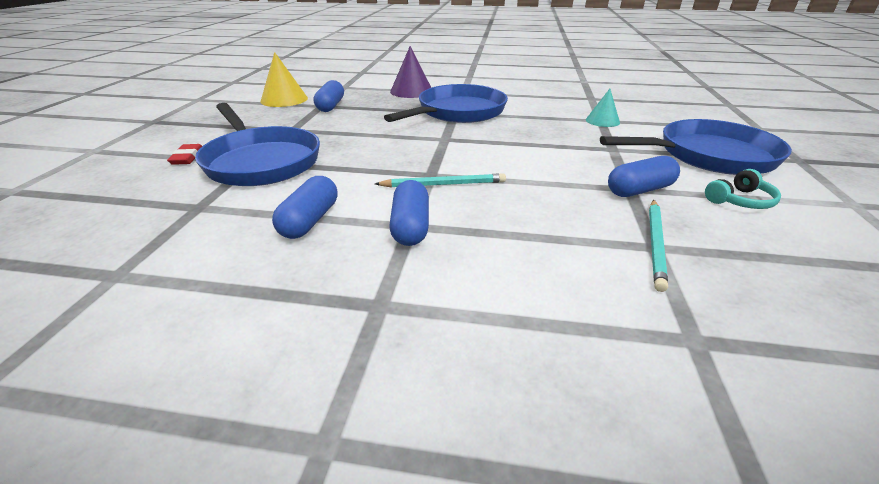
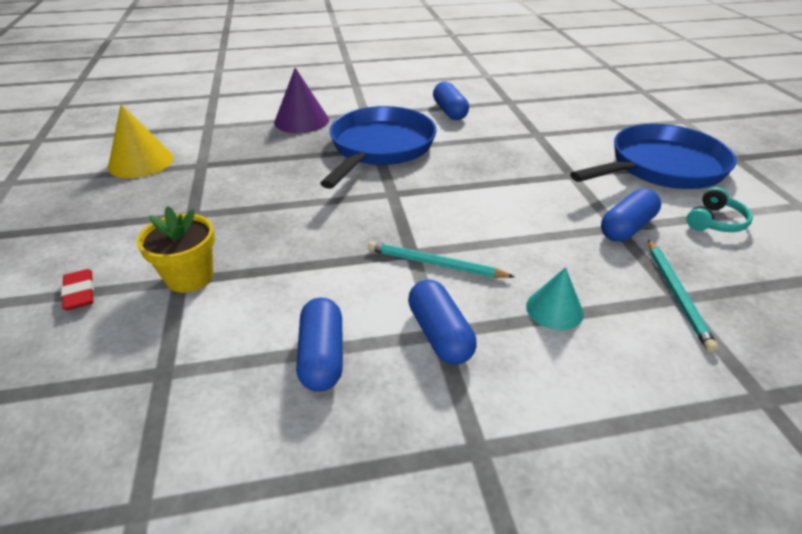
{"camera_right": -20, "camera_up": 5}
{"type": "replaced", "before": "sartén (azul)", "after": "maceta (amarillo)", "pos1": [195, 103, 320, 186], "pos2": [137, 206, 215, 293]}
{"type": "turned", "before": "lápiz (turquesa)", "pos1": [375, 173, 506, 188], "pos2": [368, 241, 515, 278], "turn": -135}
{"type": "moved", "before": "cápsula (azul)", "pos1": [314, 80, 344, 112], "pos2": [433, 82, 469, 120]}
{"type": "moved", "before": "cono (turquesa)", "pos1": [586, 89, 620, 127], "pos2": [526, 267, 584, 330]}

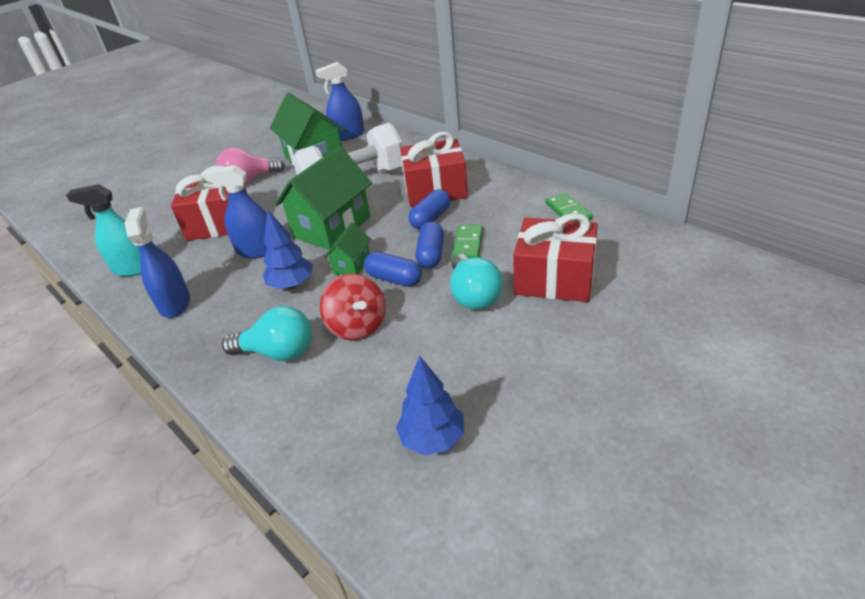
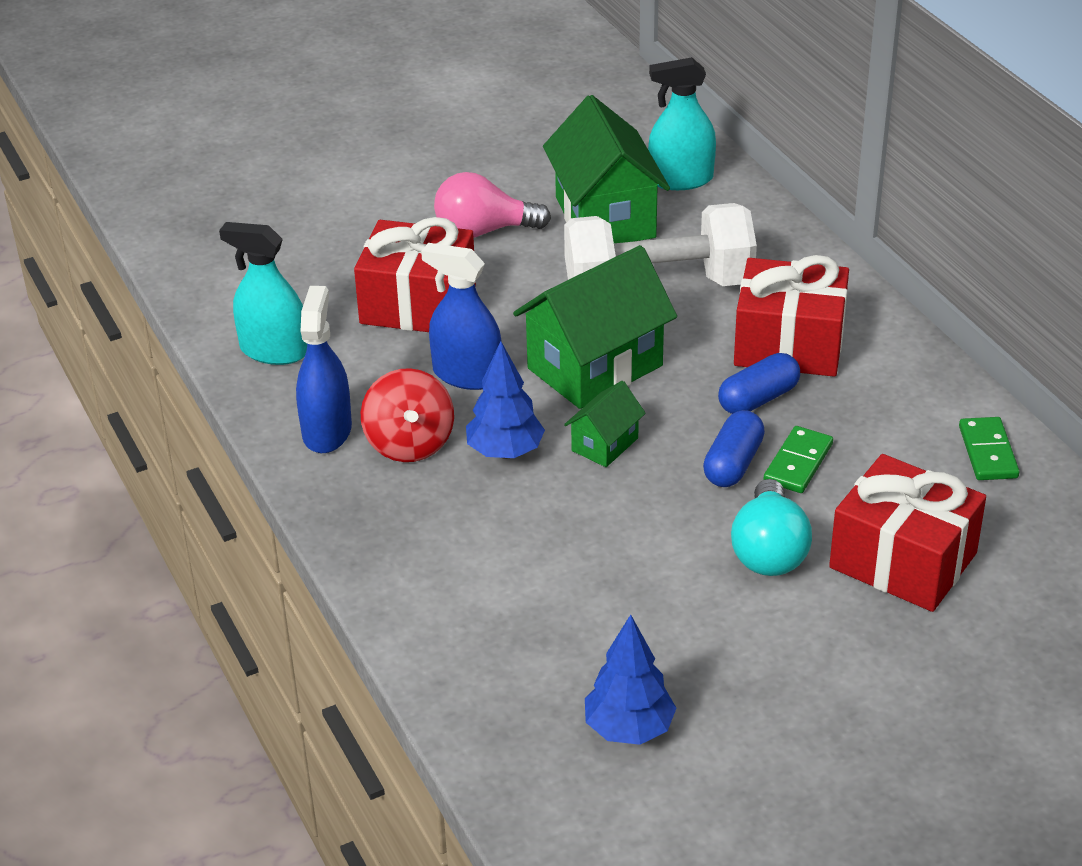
{"camera_right": 15, "camera_up": 0}
{"type": "moved", "before": "peonza (rojo)", "pos1": [320, 273, 386, 340], "pos2": [361, 368, 454, 462]}
{"type": "recoloured", "before": "pulverizador (azul)", "after": "pulverizador (turquesa)", "pos1": [316, 62, 364, 141], "pos2": [648, 57, 716, 190]}
{"type": "removed", "before": "bombilla (turquesa)", "pos1": [222, 306, 312, 361]}
{"type": "removed", "before": "cápsula (azul)", "pos1": [364, 252, 422, 287]}

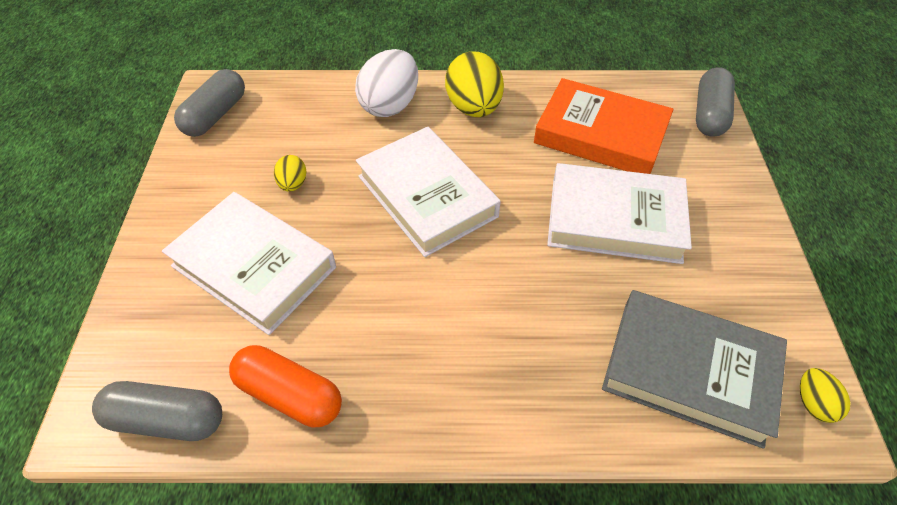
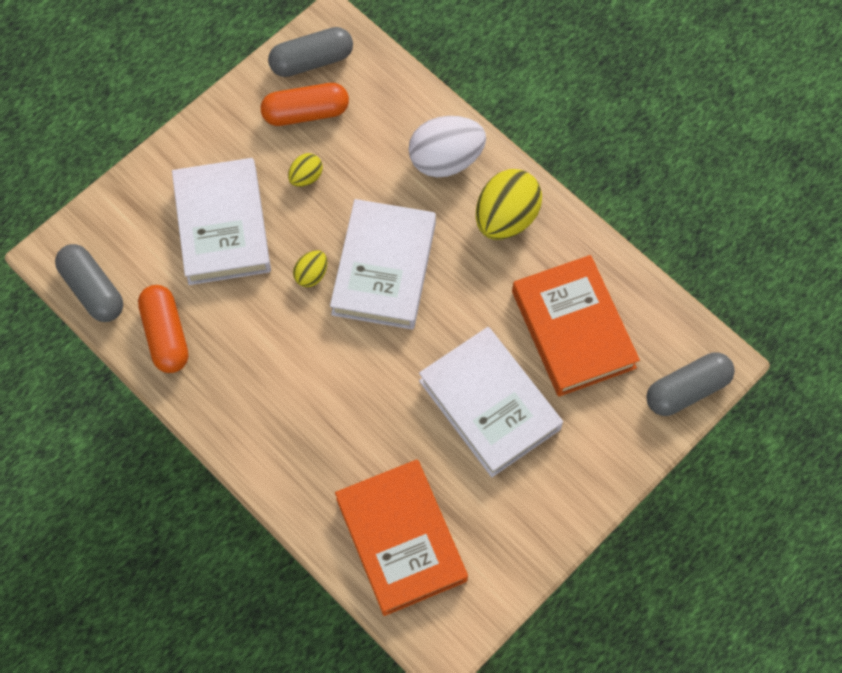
{"camera_right": 45, "camera_up": 15}
{"type": "added", "after": "cápsula (naranja)", "pos2": [261, 83, 349, 126]}
{"type": "moved", "before": "huevo (amarillo)", "pos1": [800, 368, 850, 423], "pos2": [293, 250, 327, 287]}
{"type": "recoloured", "before": "libro (gris)", "after": "libro (naranja)", "pos1": [602, 290, 787, 449], "pos2": [335, 459, 468, 616]}

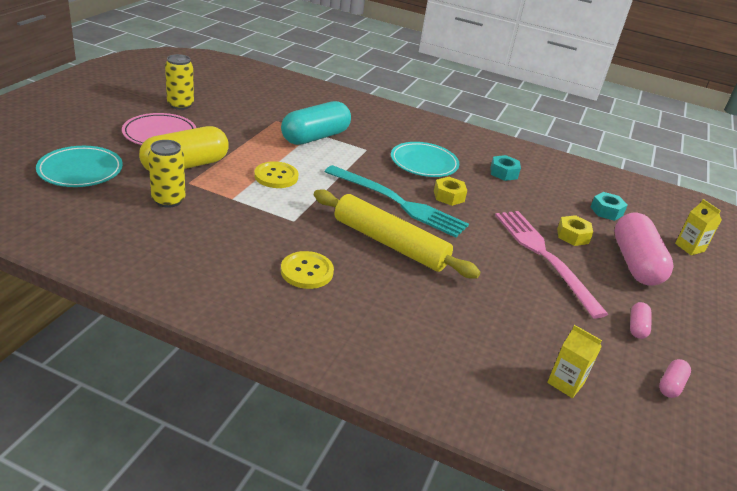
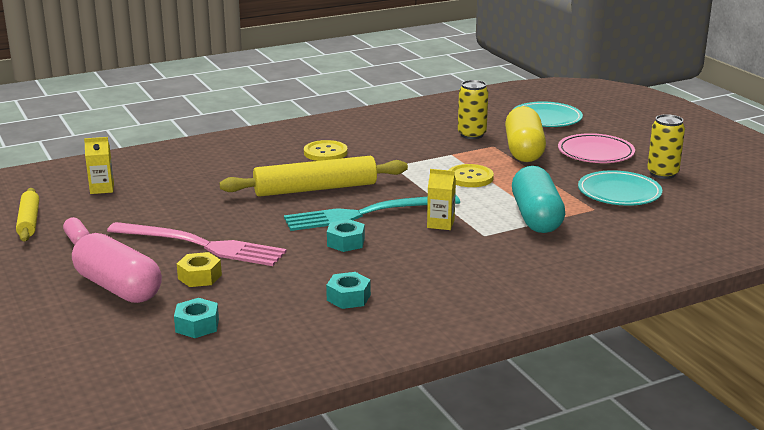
{"camera_right": 135, "camera_up": -10}
{"type": "replaced", "before": "cápsula (rosa)", "after": "rodillo (amarillo)", "pos1": [659, 359, 691, 398], "pos2": [16, 188, 39, 241]}
{"type": "recoloured", "before": "tuerca (amarillo)", "after": "tuerca (turquesa)", "pos1": [434, 177, 467, 206], "pos2": [327, 219, 365, 252]}
{"type": "moved", "before": "cartón de leche (amarillo)", "pos1": [675, 199, 722, 255], "pos2": [427, 169, 456, 230]}
{"type": "moved", "before": "plato (turquesa)", "pos1": [391, 142, 459, 177], "pos2": [578, 170, 662, 206]}

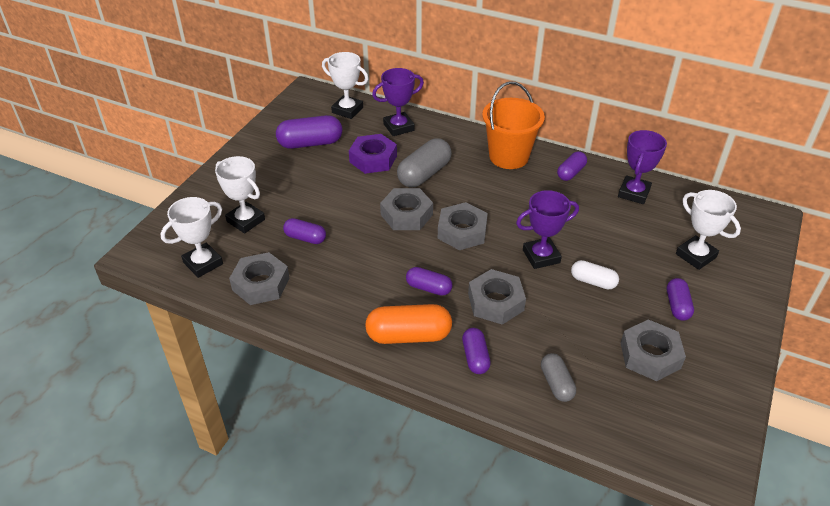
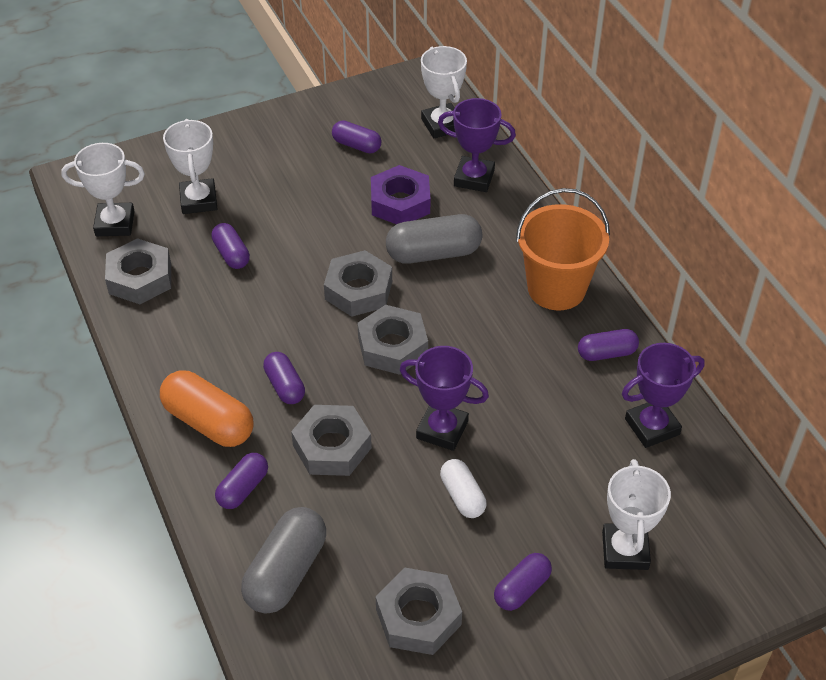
{"camera_right": 40, "camera_up": 5}
{"type": "resized", "before": "cápsula (gris)", "pos1": [541, 353, 576, 402], "pos2": [241, 507, 326, 614], "scale": 1.67}
{"type": "resized", "before": "cápsula (morado)", "pos1": [276, 115, 342, 149], "pos2": [332, 120, 381, 153], "scale": 0.6}

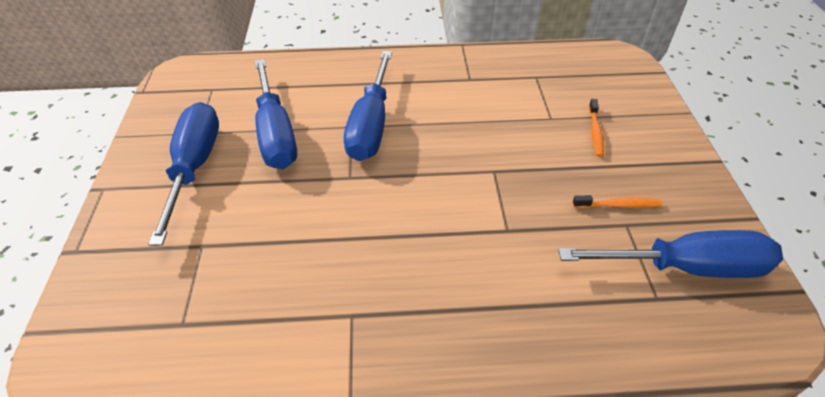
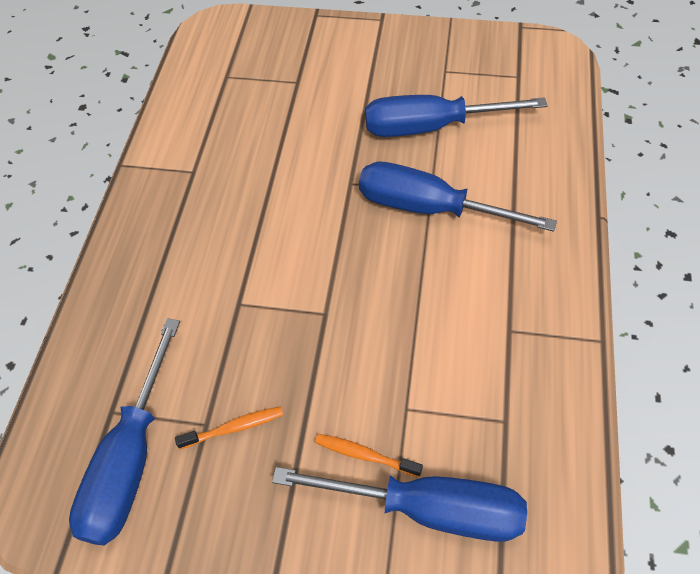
{"camera_right": 105, "camera_up": 10}
{"type": "turned", "before": "cepillo de dientes (naranja)", "pos1": [573, 195, 663, 208], "pos2": [175, 406, 283, 449], "turn": -120}
{"type": "moved", "before": "destornillador (azul)", "pos1": [148, 102, 219, 246], "pos2": [272, 467, 527, 542]}

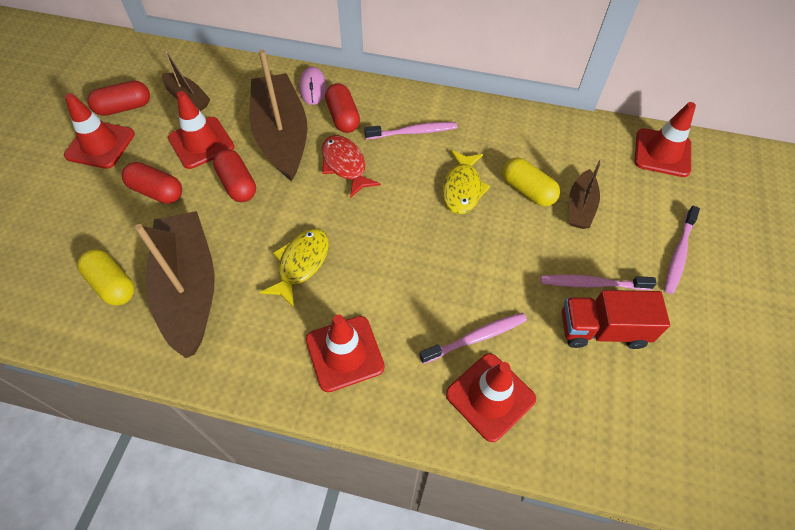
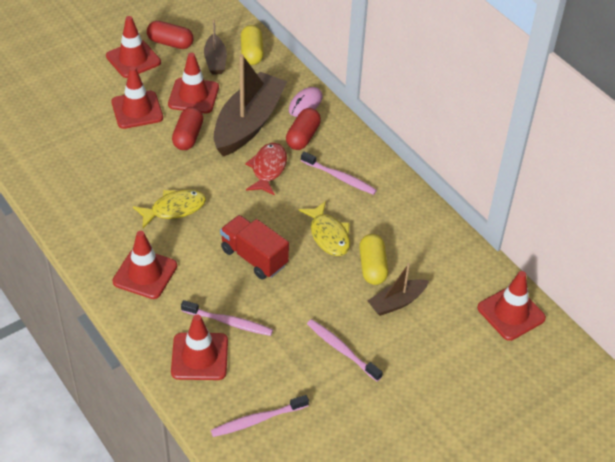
{"camera_right": 40, "camera_up": -10}
{"type": "replaced", "before": "cápsula (rojo)", "after": "cono de tráfico (rojo)", "pos1": [122, 162, 182, 204], "pos2": [111, 67, 163, 129]}
{"type": "moved", "before": "cepillo de dientes (rosa)", "pos1": [664, 206, 700, 294], "pos2": [211, 395, 309, 437]}
{"type": "moved", "before": "camión (rojo)", "pos1": [562, 290, 670, 349], "pos2": [220, 215, 289, 280]}
{"type": "moved", "before": "cápsula (amarillo)", "pos1": [77, 249, 134, 306], "pos2": [241, 25, 264, 65]}
{"type": "turned", "before": "pez (amarillo)", "pos1": [442, 150, 490, 214], "pos2": [299, 201, 350, 256], "turn": -75}
{"type": "removed", "before": "barco (marrón)", "pos1": [134, 211, 215, 358]}

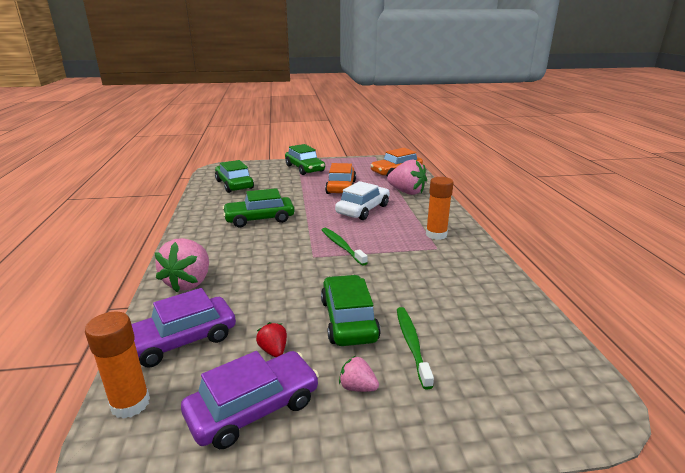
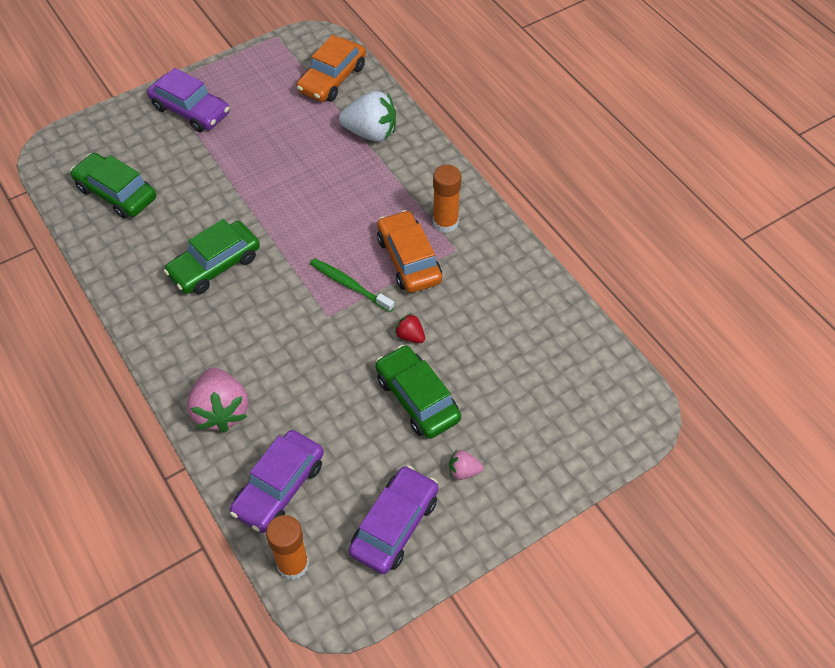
{"camera_right": -25, "camera_up": 30}
{"type": "recoloured", "before": "coche (verde)", "after": "coche (morado)", "pos1": [285, 144, 325, 175], "pos2": [147, 68, 230, 132]}
{"type": "recoloured", "before": "fresa (rosa)", "after": "fresa (blanco)", "pos1": [387, 160, 427, 195], "pos2": [339, 91, 396, 142]}
{"type": "moved", "before": "coche (naranja)", "pos1": [325, 163, 356, 194], "pos2": [377, 210, 442, 293]}
{"type": "moved", "before": "fresa (rojo)", "pos1": [256, 322, 287, 358], "pos2": [395, 313, 425, 343]}
{"type": "removed", "before": "coche (blanco)", "pos1": [335, 181, 390, 220]}
{"type": "removed", "before": "cepillo de dientes (verde)", "pos1": [397, 307, 434, 390]}

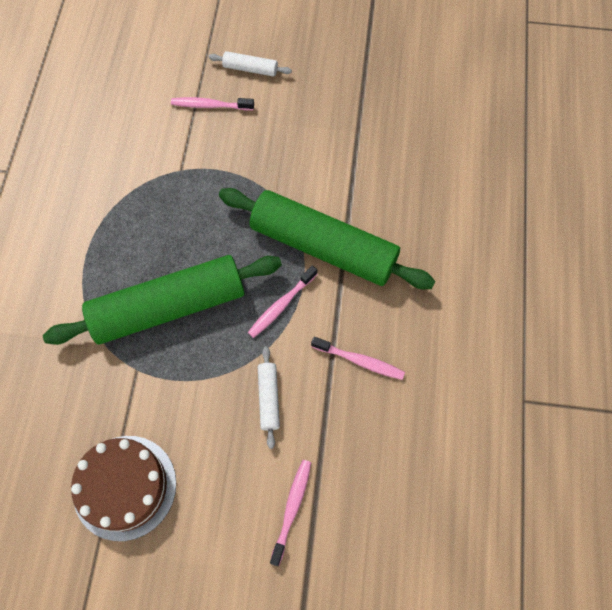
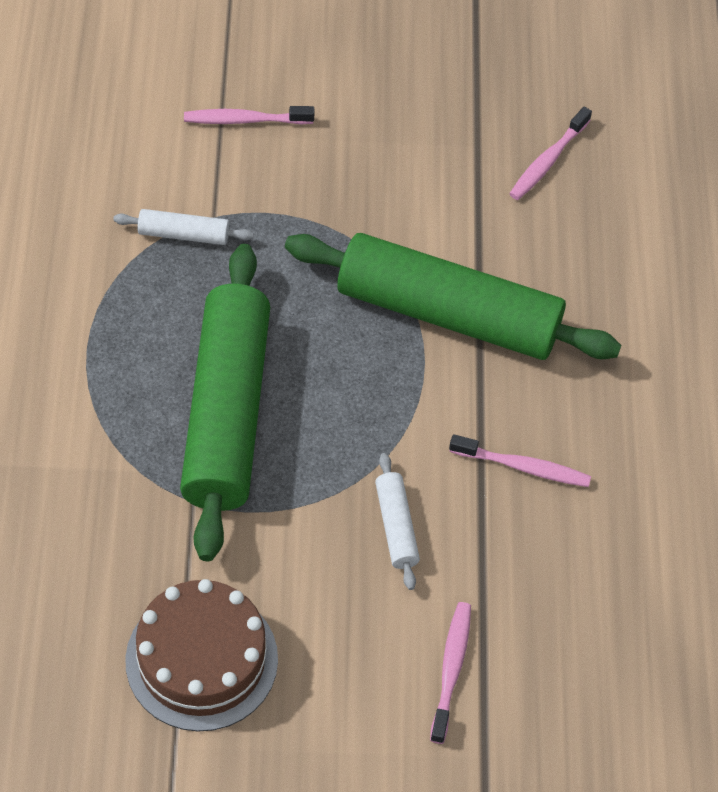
{"camera_right": -10, "camera_up": -10}
{"type": "moved", "before": "rodillo (blanco)", "pos1": [209, 51, 292, 77], "pos2": [113, 209, 254, 245]}
{"type": "turned", "before": "rodillo (verde)", "pos1": [43, 255, 282, 345], "pos2": [180, 244, 270, 561], "turn": -60}
{"type": "moved", "before": "cepillo de dientes (rosa)", "pos1": [248, 266, 317, 338], "pos2": [509, 107, 592, 200]}

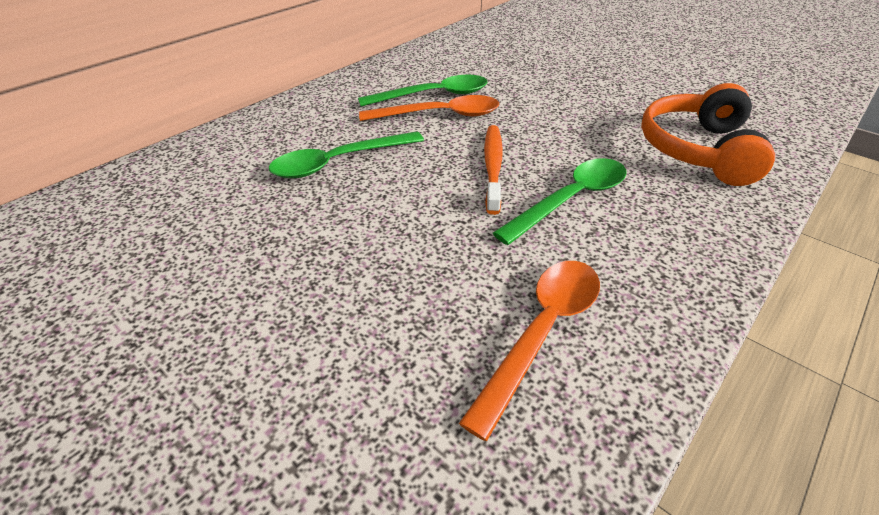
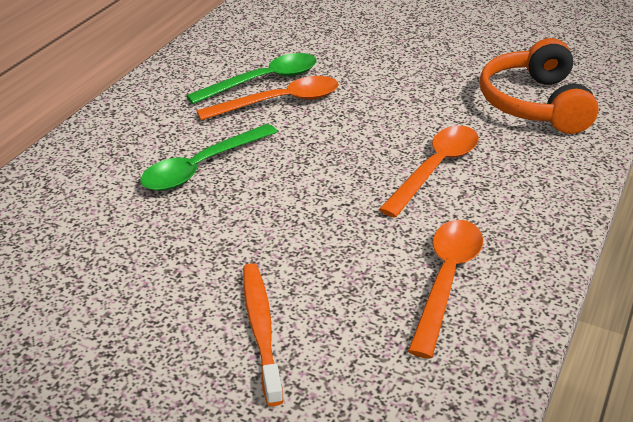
{"camera_right": -15, "camera_up": -5}
{"type": "moved", "before": "cepillo de dientes (naranja)", "pos1": [484, 125, 503, 215], "pos2": [243, 263, 283, 406]}
{"type": "recoloured", "before": "cuchara (verde)", "after": "cuchara (naranja)", "pos1": [493, 158, 626, 245], "pos2": [379, 126, 479, 218]}

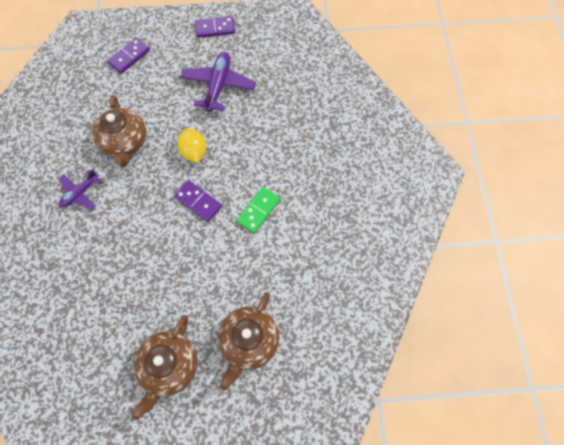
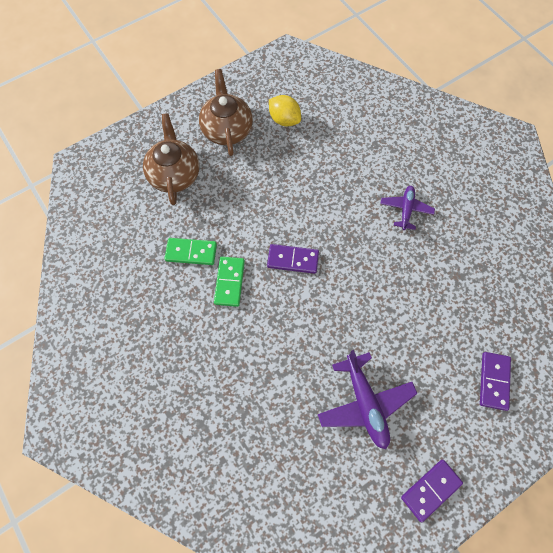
{"camera_right": 150, "camera_up": 0}
{"type": "added", "after": "ficha de dominó (verde)", "pos2": [164, 238, 217, 265]}
{"type": "moved", "before": "limón (amarillo)", "pos1": [178, 128, 206, 163], "pos2": [269, 95, 301, 127]}
{"type": "removed", "before": "tetera (marrón)", "pos1": [92, 95, 146, 167]}

